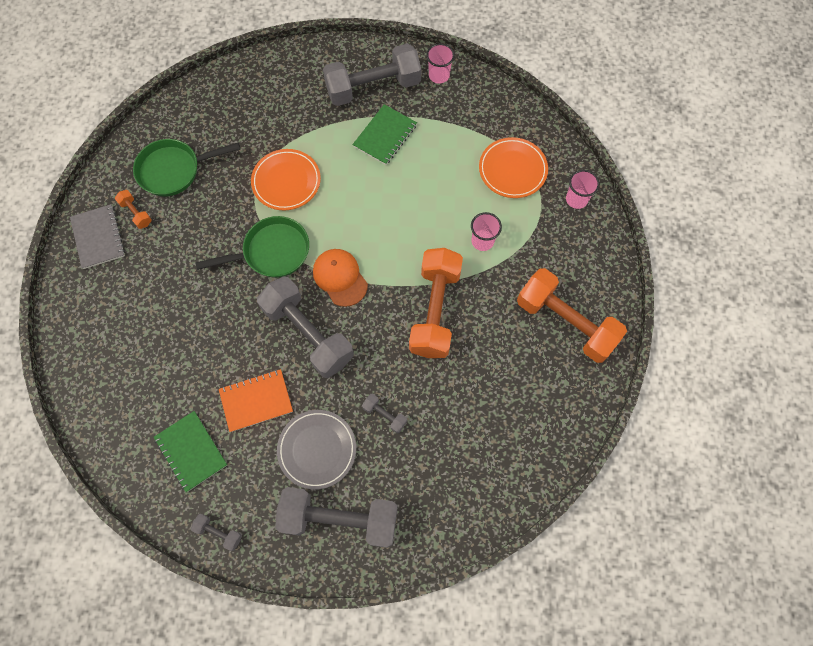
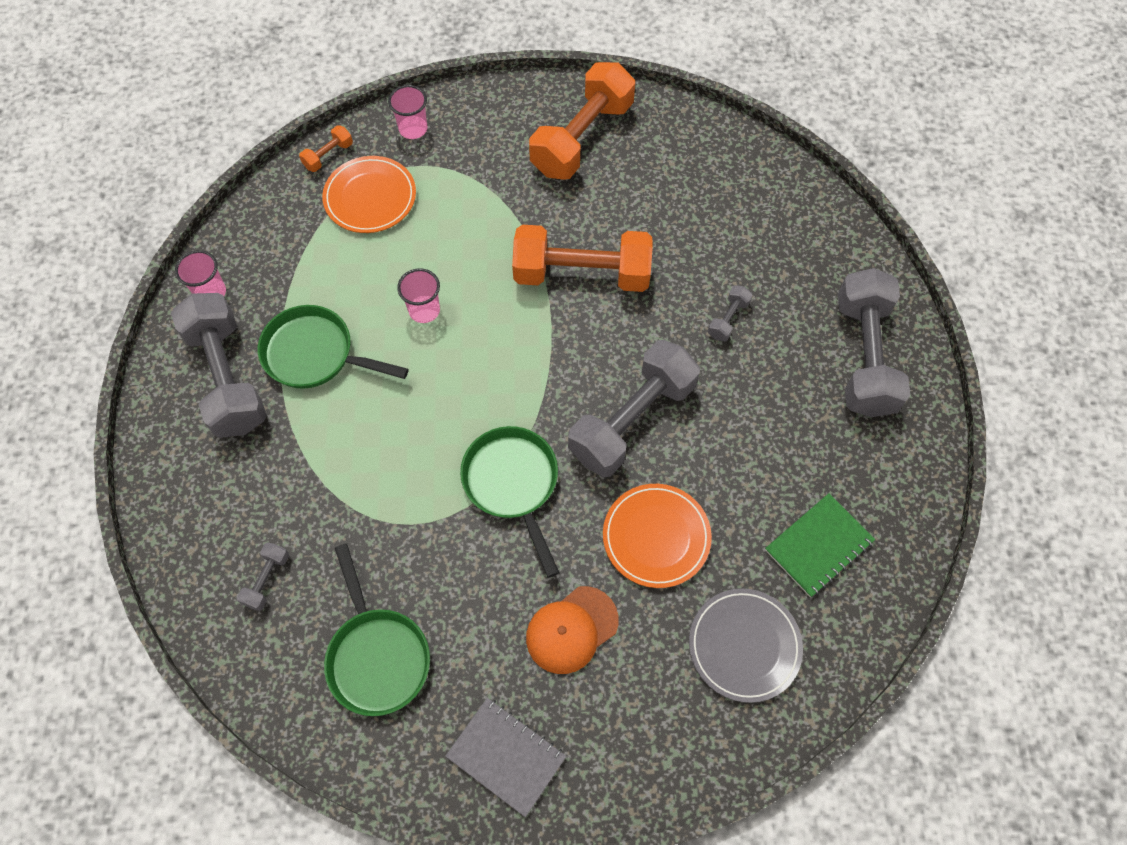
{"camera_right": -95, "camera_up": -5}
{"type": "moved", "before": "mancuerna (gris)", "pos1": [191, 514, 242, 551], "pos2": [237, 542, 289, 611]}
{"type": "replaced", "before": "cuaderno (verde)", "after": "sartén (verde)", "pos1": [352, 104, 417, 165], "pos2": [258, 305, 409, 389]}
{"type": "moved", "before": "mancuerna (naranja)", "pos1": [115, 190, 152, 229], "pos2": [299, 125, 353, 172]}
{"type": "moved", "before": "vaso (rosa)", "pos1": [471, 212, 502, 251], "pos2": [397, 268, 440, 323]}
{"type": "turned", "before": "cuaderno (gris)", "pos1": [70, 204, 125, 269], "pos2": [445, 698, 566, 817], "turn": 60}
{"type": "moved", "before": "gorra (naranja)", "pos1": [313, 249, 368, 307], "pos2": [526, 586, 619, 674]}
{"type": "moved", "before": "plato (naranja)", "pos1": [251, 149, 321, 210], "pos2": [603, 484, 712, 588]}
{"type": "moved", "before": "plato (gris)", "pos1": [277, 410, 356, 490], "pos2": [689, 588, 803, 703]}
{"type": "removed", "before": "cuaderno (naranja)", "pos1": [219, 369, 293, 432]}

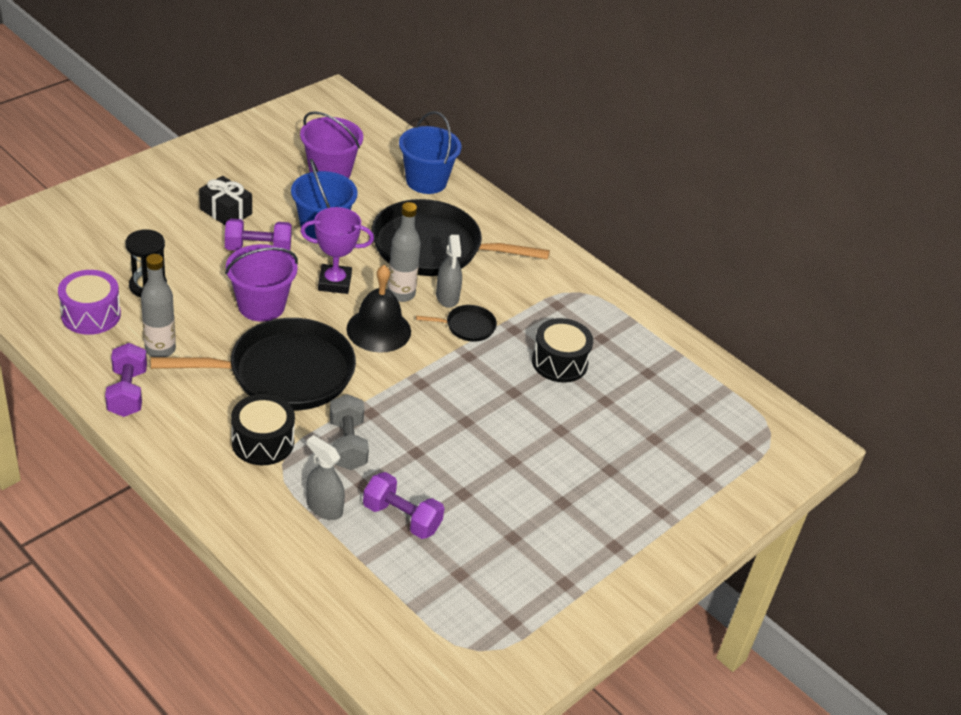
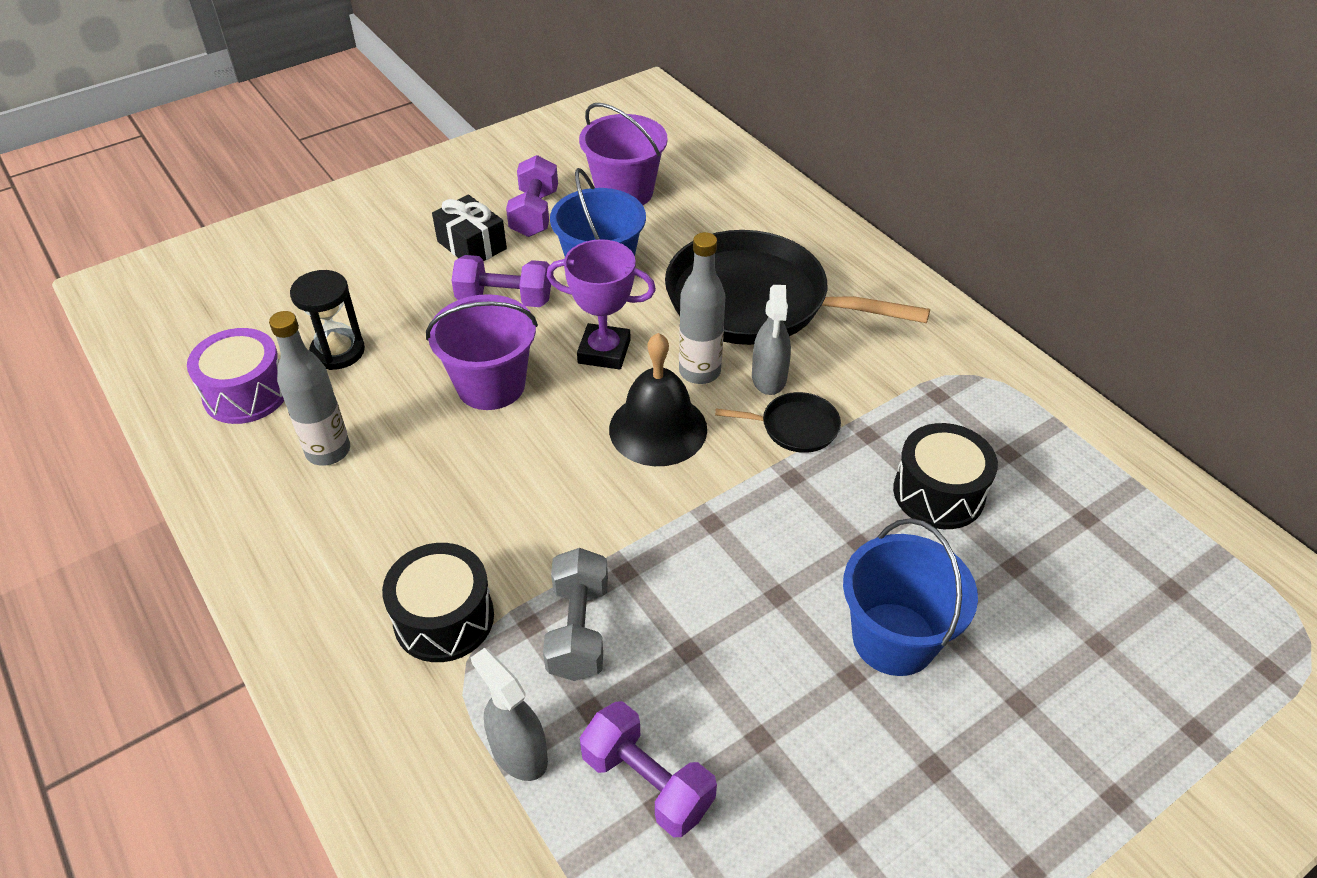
{"camera_right": 15, "camera_up": 5}
{"type": "moved", "before": "mancuerna (morado)", "pos1": [105, 343, 147, 417], "pos2": [506, 155, 558, 237]}
{"type": "moved", "before": "balde (azul)", "pos1": [399, 111, 461, 194], "pos2": [843, 518, 978, 676]}
{"type": "removed", "before": "sartén (negro)", "pos1": [150, 318, 356, 410]}

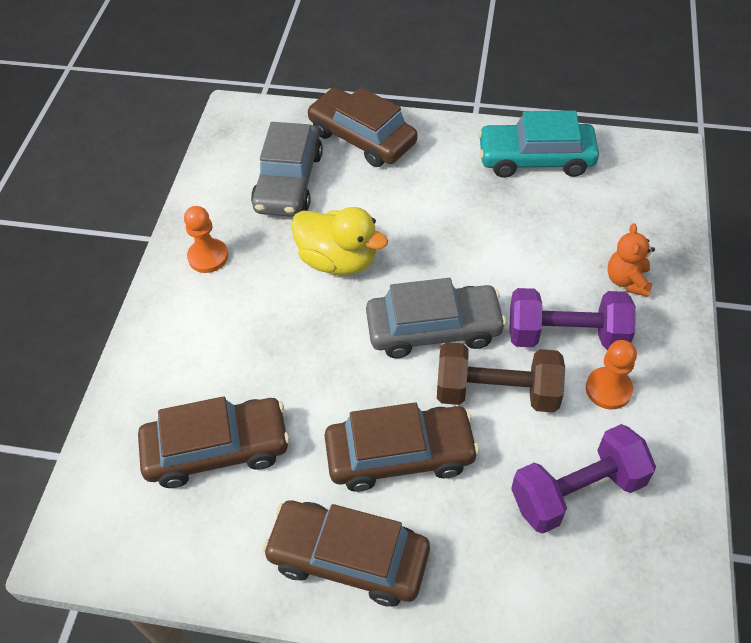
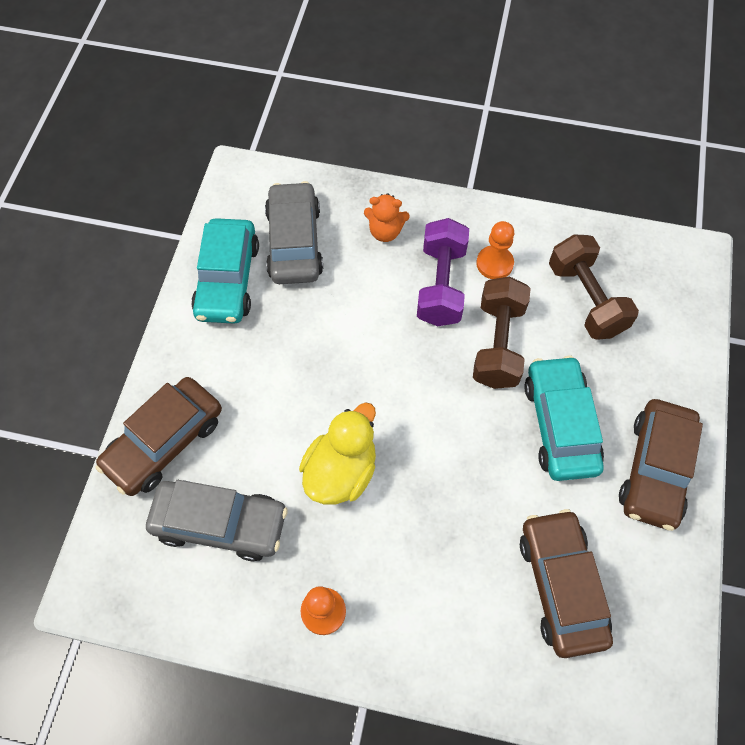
{"camera_right": -90, "camera_up": 10}
{"type": "moved", "before": "coche (gris)", "pos1": [366, 278, 507, 358], "pos2": [265, 181, 323, 284]}
{"type": "recoloured", "before": "coche (marrón)", "after": "coche (turquesa)", "pos1": [324, 402, 479, 492], "pos2": [524, 355, 604, 481]}
{"type": "recoloured", "before": "mancuerna (morado)", "after": "mancuerna (marrón)", "pos1": [511, 424, 656, 534], "pos2": [549, 234, 639, 340]}

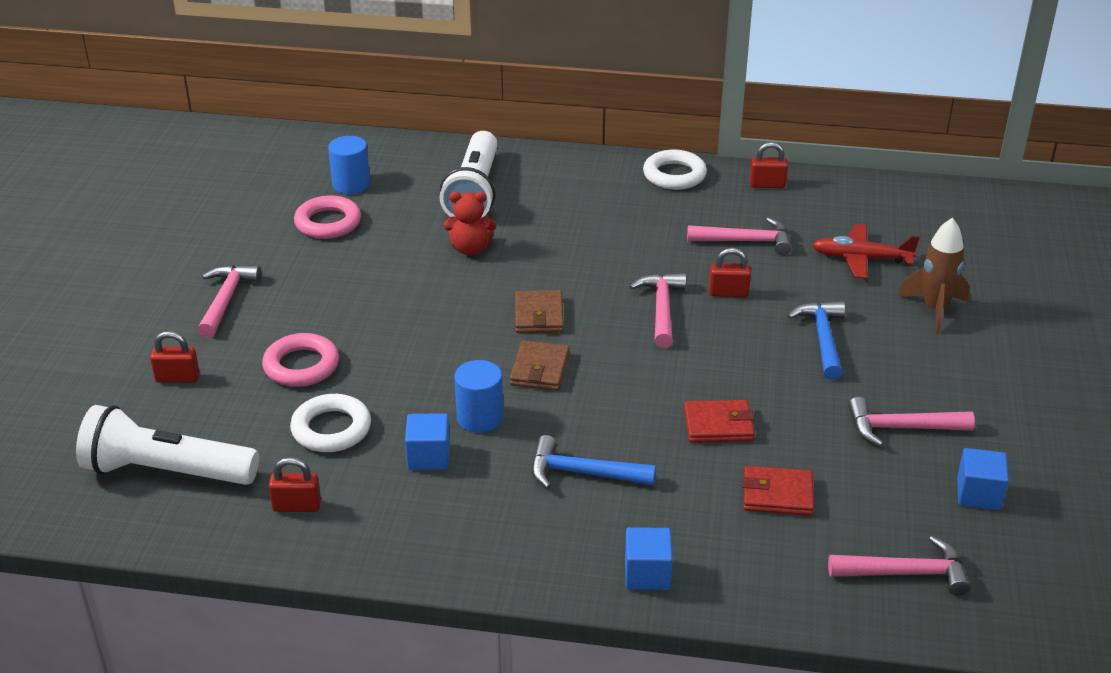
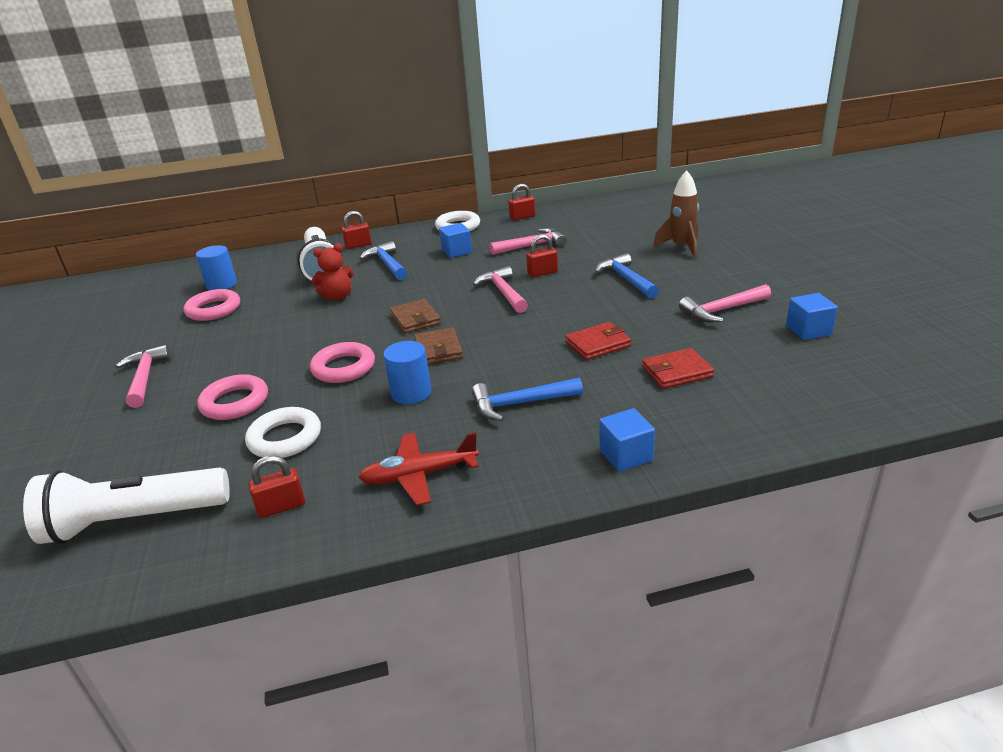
{"camera_right": -20, "camera_up": -5}
{"type": "added", "after": "anillo (rosa)", "pos2": [310, 342, 375, 383]}
{"type": "moved", "before": "candado (rojo)", "pos1": [150, 331, 200, 383], "pos2": [342, 211, 372, 249]}
{"type": "moved", "before": "avión (rojo)", "pos1": [813, 224, 920, 279], "pos2": [358, 432, 479, 505]}
{"type": "added", "after": "martillo (azul)", "pos2": [360, 241, 407, 280]}
{"type": "moved", "before": "cubo (azul)", "pos1": [405, 413, 450, 470], "pos2": [439, 223, 472, 258]}
{"type": "removed", "before": "martillo (rosa)", "pos1": [828, 536, 971, 596]}

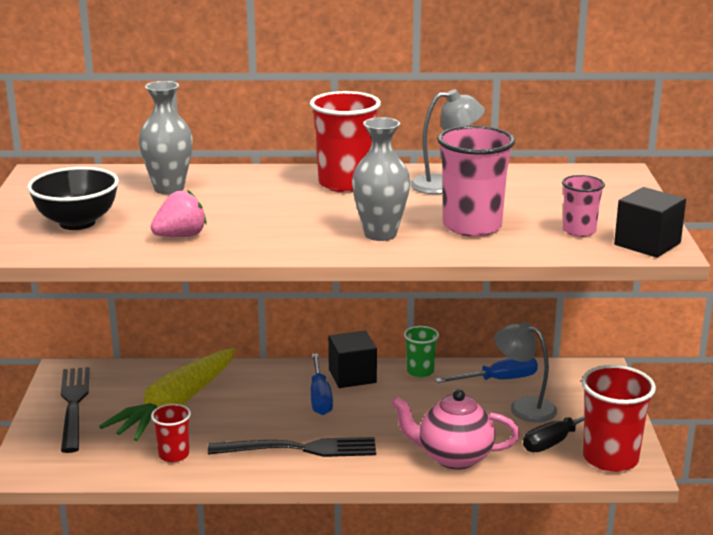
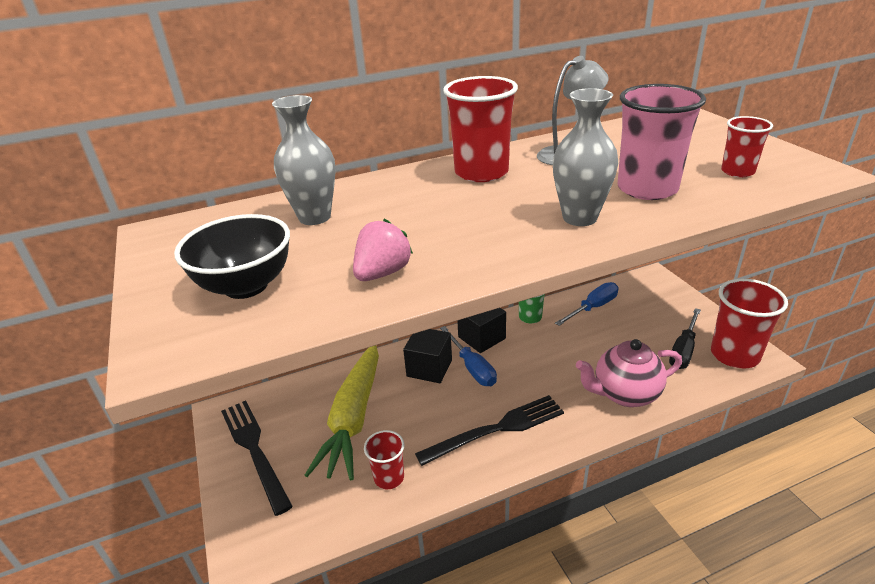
{"camera_right": -20, "camera_up": 10}
{"type": "moved", "before": "cubo (negro)", "pos1": [614, 187, 686, 258], "pos2": [403, 329, 452, 383]}
{"type": "recoloured", "before": "vaso (rosa)", "after": "vaso (rojo)", "pos1": [562, 175, 605, 237], "pos2": [721, 116, 773, 177]}
{"type": "removed", "before": "lámpara (gris)", "pos1": [495, 322, 557, 423]}

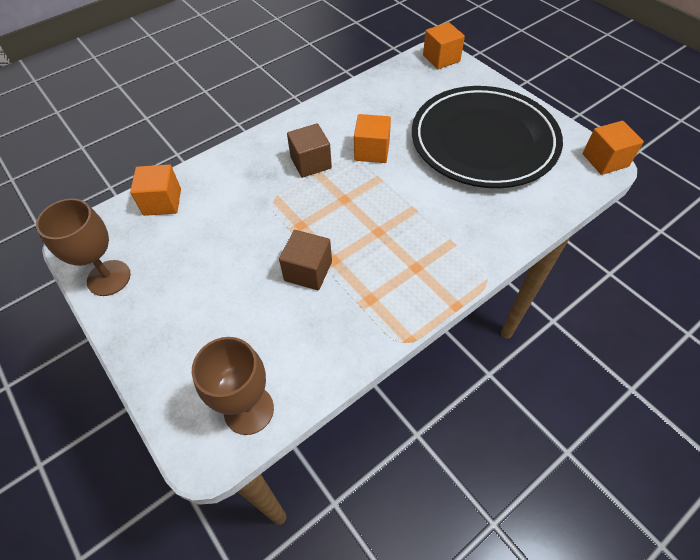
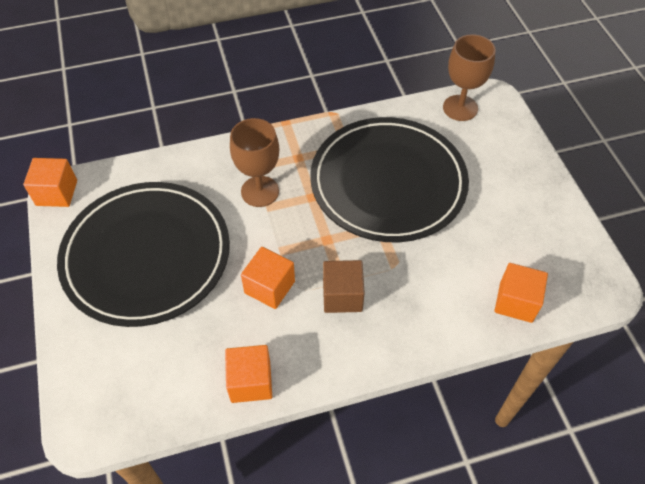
{"camera_right": -160, "camera_up": 0}
{"type": "moved", "before": "cubo (naranja)", "pos1": [423, 22, 465, 69], "pos2": [225, 345, 272, 403]}
{"type": "moved", "before": "copa (marrón)", "pos1": [36, 198, 131, 296], "pos2": [230, 118, 279, 207]}
{"type": "replaced", "before": "cubo (marrón)", "after": "plato (negro)", "pos1": [279, 230, 332, 290], "pos2": [310, 117, 469, 242]}

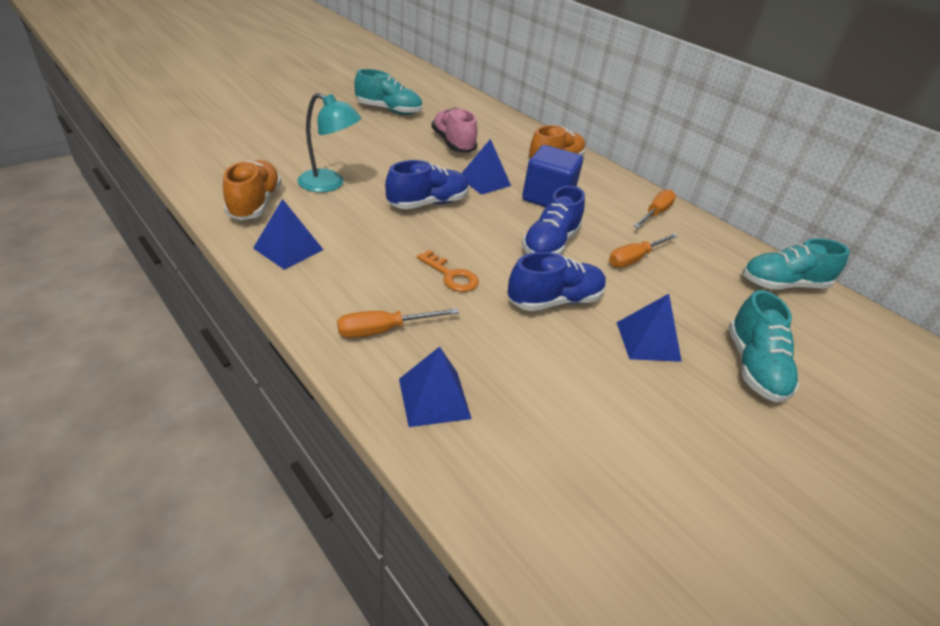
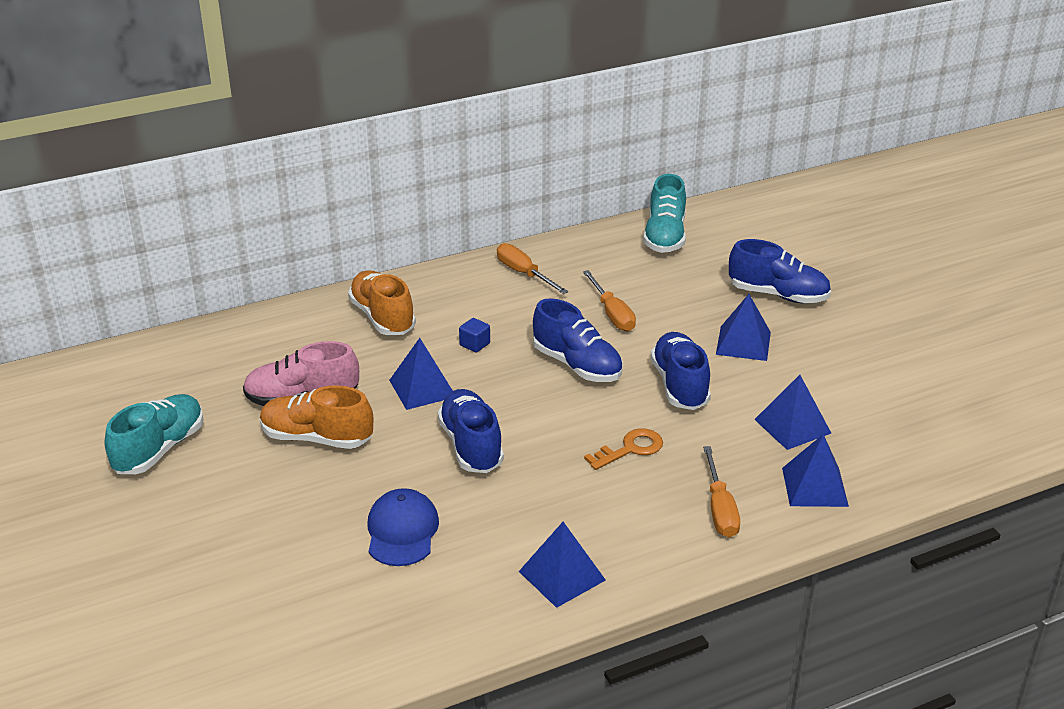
{"camera_right": -70, "camera_up": -5}
{"type": "moved", "before": "zapato (naranja)", "pos1": [223, 160, 282, 220], "pos2": [260, 385, 373, 449]}
{"type": "replaced", "before": "lámpara (turquesa)", "after": "gorra (azul)", "pos1": [297, 93, 361, 192], "pos2": [367, 488, 439, 566]}
{"type": "resized", "before": "cubo (azul)", "pos1": [522, 145, 583, 207], "pos2": [459, 318, 490, 352], "scale": 0.41}
{"type": "recoloured", "before": "zapato (turquesa)", "after": "zapato (azul)", "pos1": [728, 290, 800, 402], "pos2": [729, 239, 831, 303]}
{"type": "added", "after": "pirámide (azul)", "pos2": [754, 375, 831, 450]}

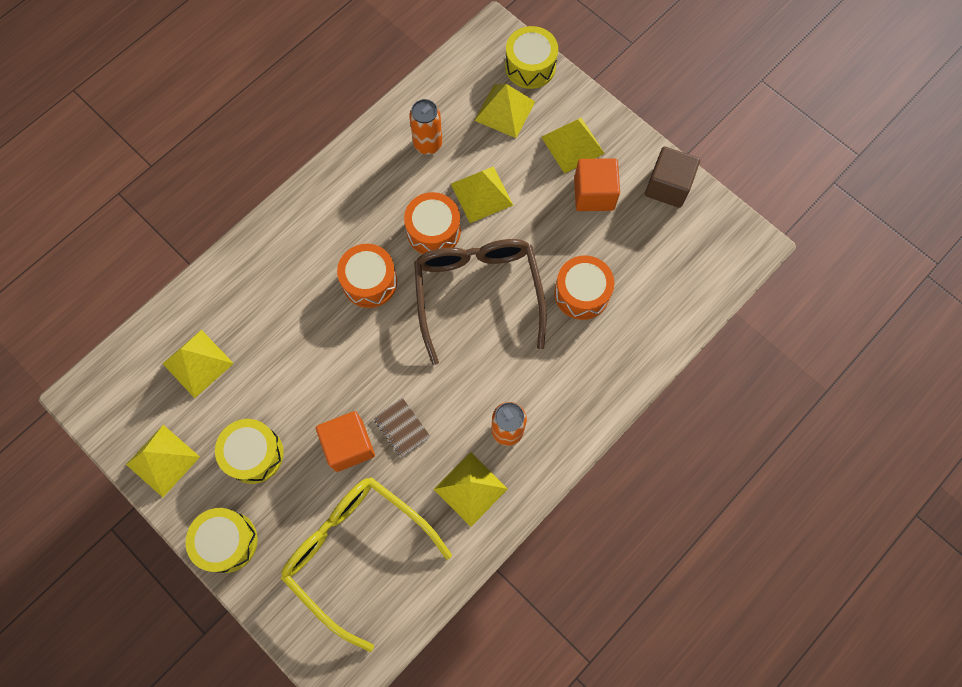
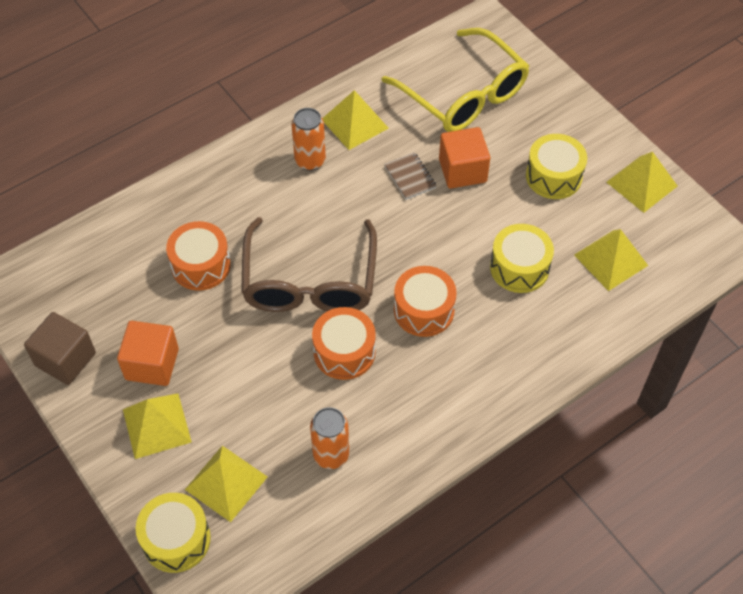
{"camera_right": -170, "camera_up": -15}
{"type": "moved", "before": "tambor (amarillo)", "pos1": [185, 508, 257, 573], "pos2": [490, 224, 554, 293]}
{"type": "removed", "before": "pirámide (amarillo)", "pos1": [451, 166, 513, 223]}

